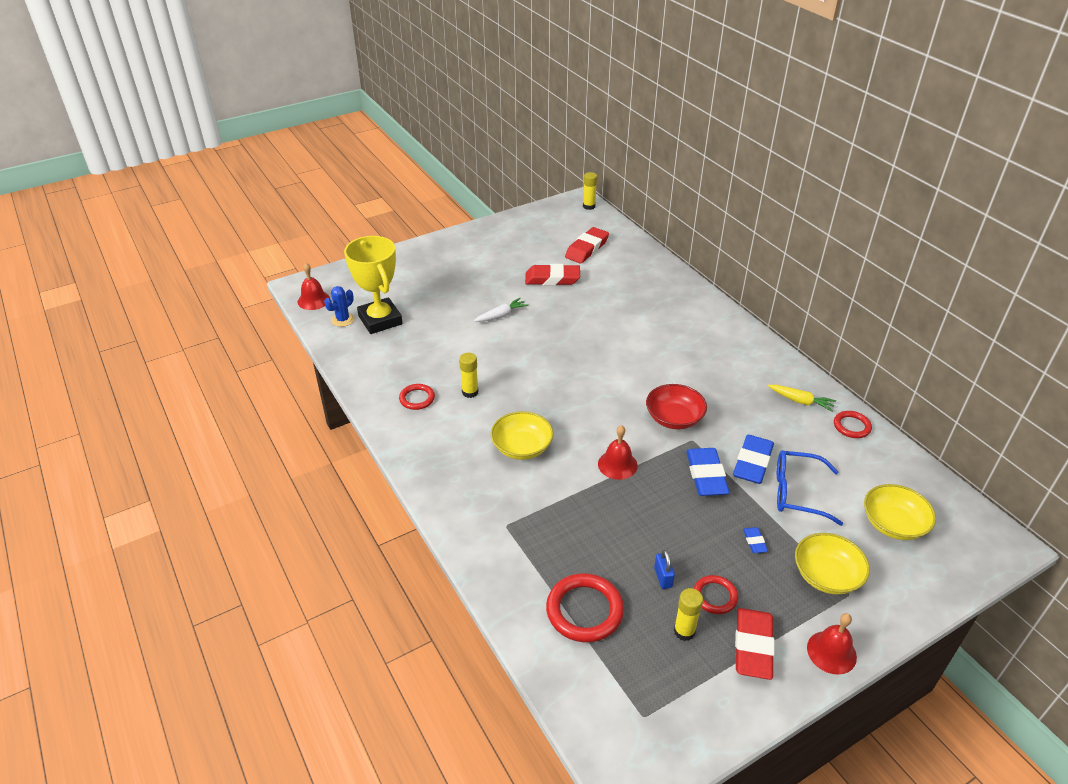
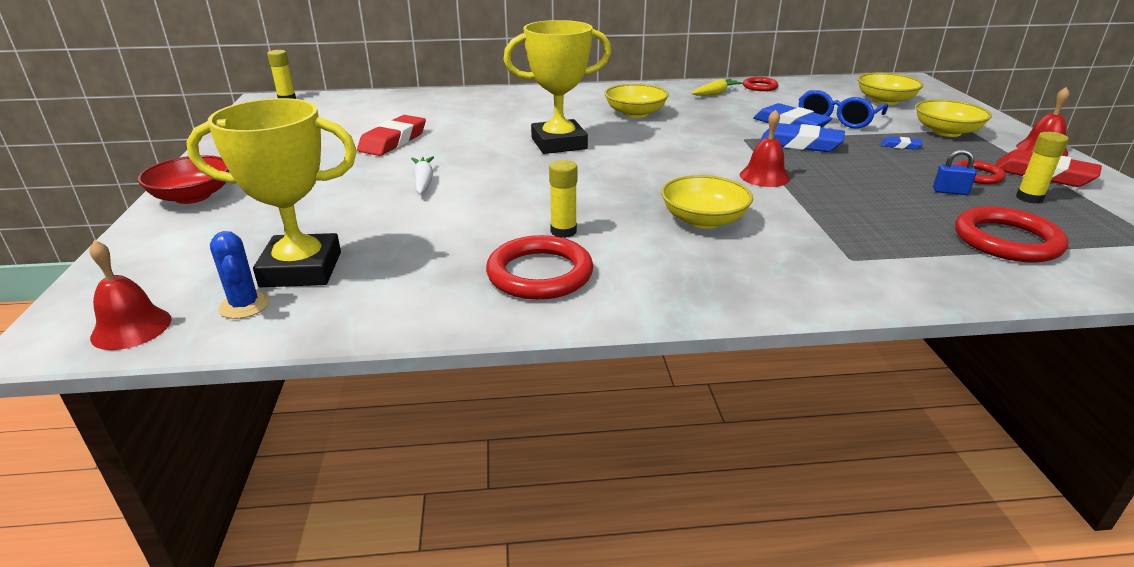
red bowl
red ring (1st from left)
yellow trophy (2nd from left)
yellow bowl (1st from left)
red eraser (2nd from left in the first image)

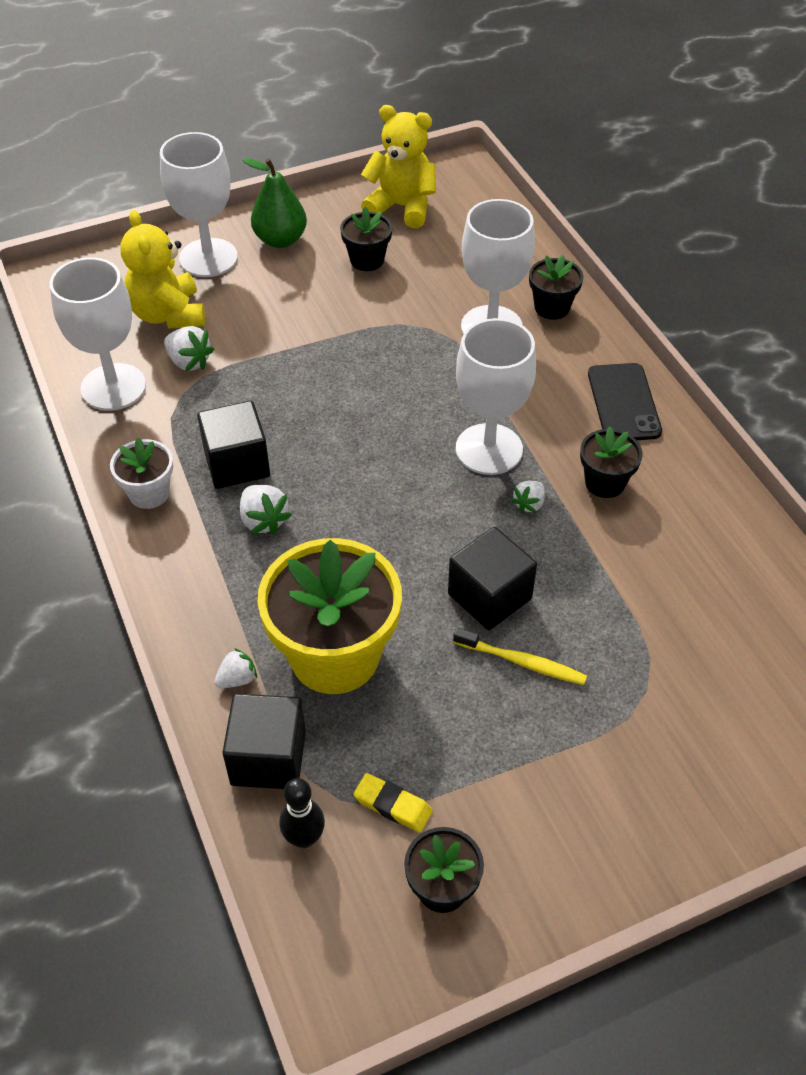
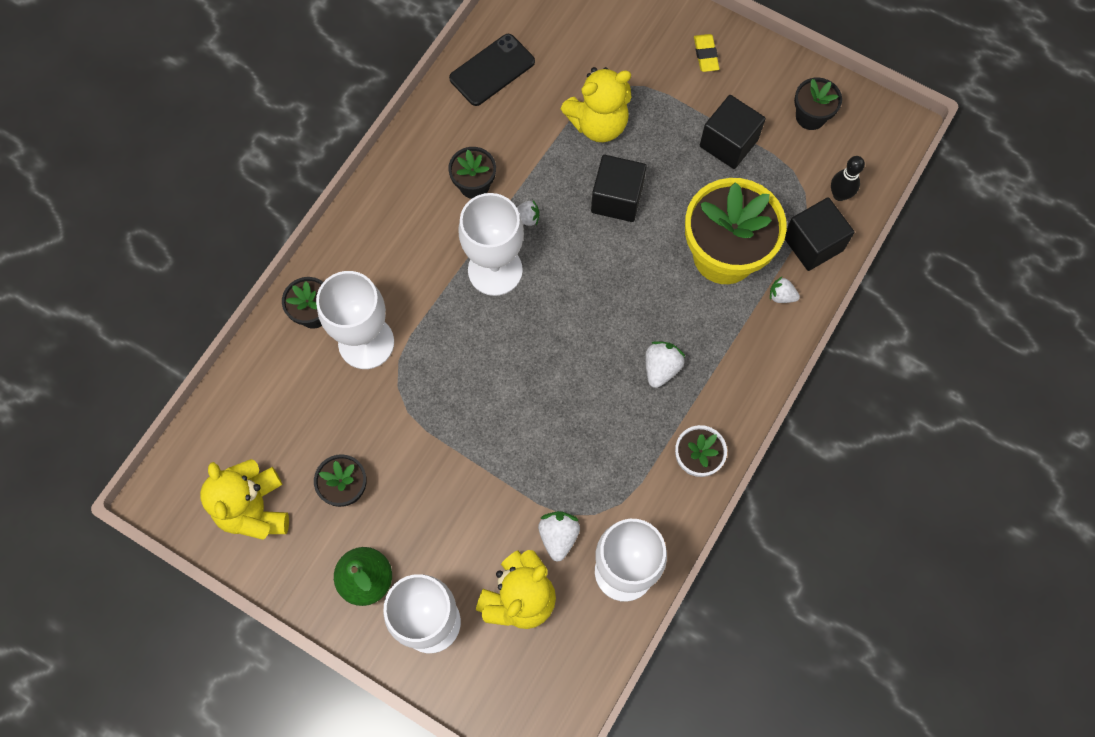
black phone
yellow teddy bear (3rd from left)
yellow eraser
black cube (2nd from left)
yellow toothbrush

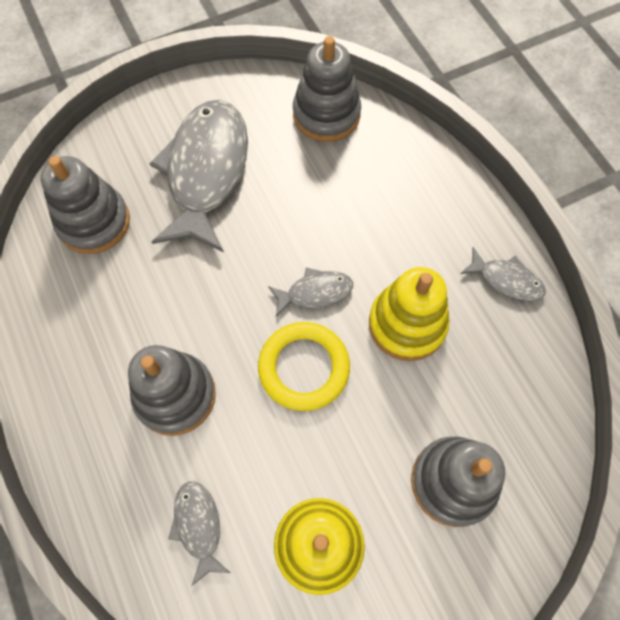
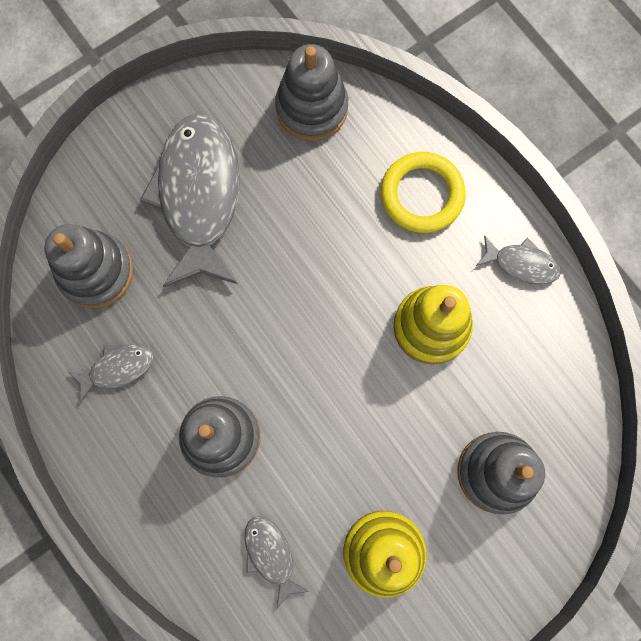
grey fish (1st from left)
yellow ring

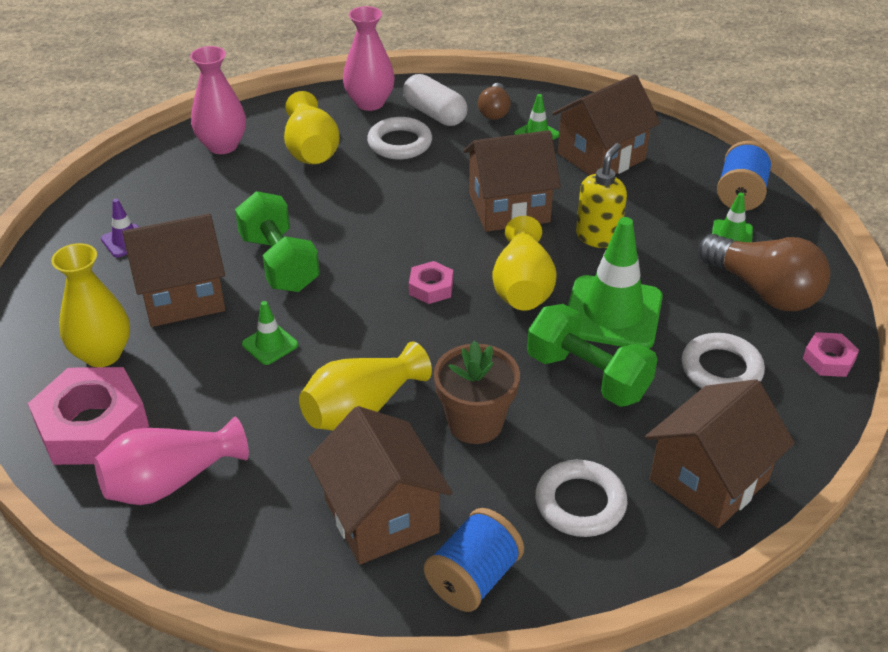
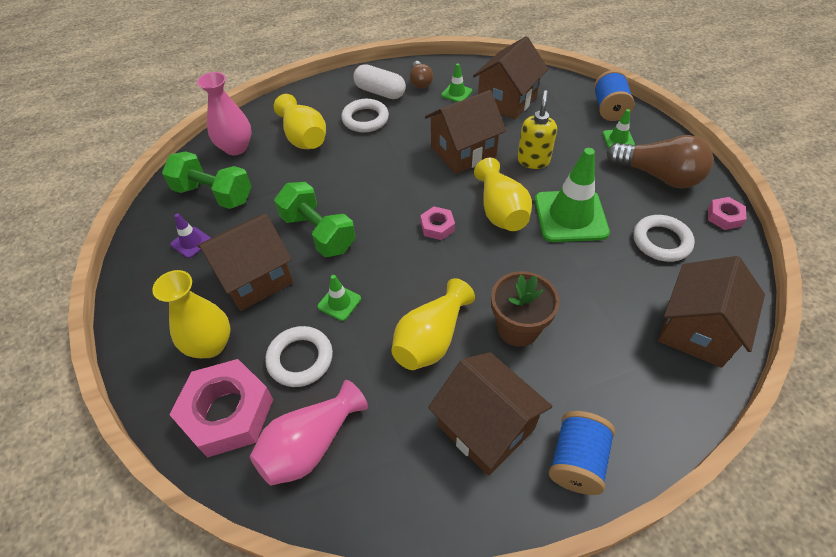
green dumbbell (1st from left)
white ring (1st from left)
pink vase (3rd from left in the first image)

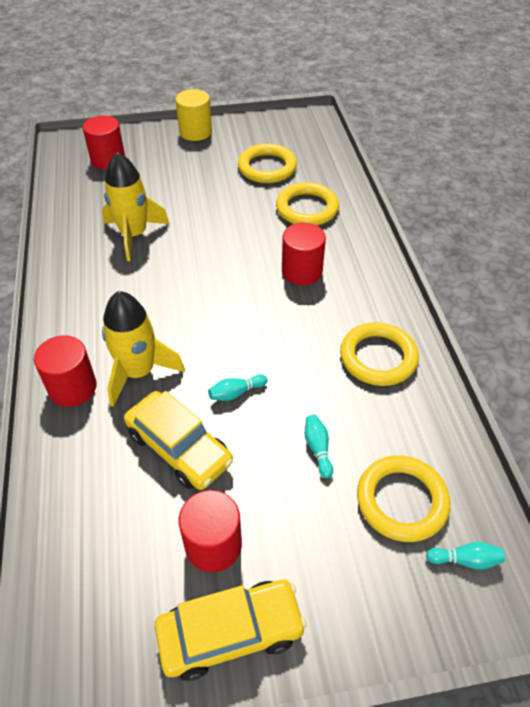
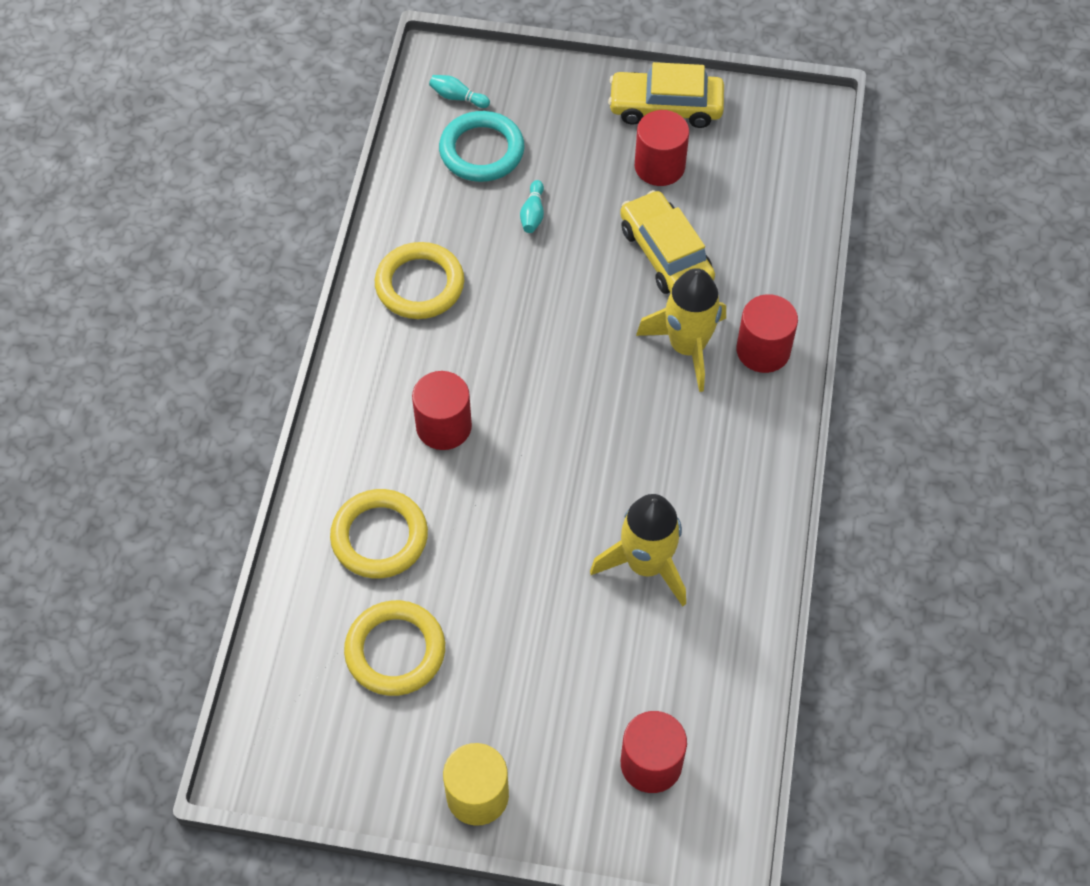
turquoise ring
turquoise bowling pin (1st from left in the first image)

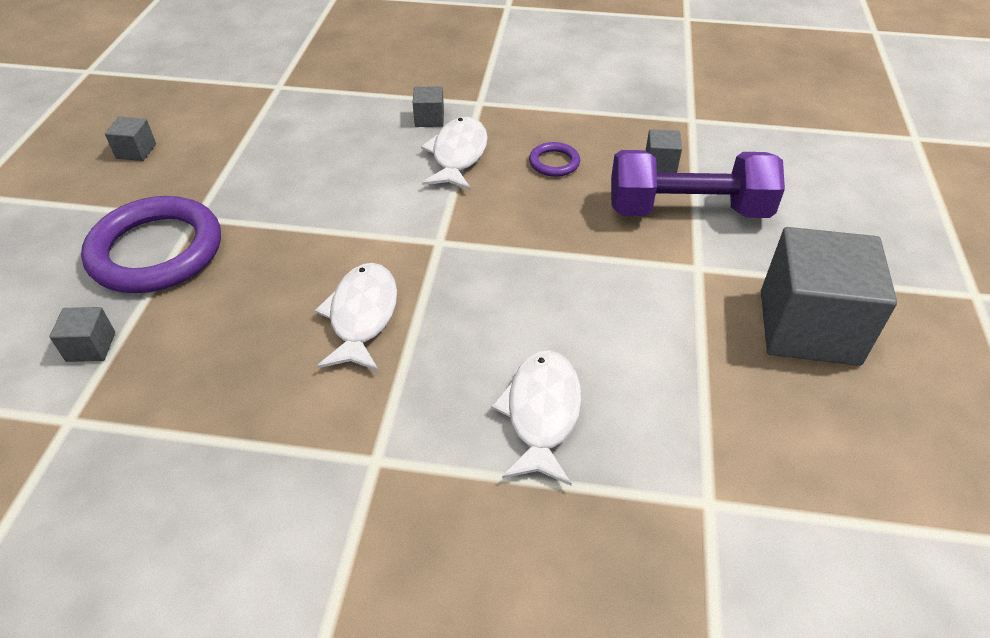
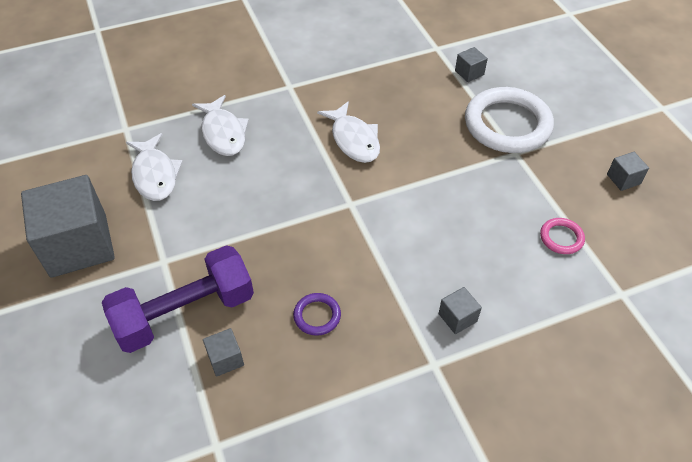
white fish (1st from left)
white ring
pink ring

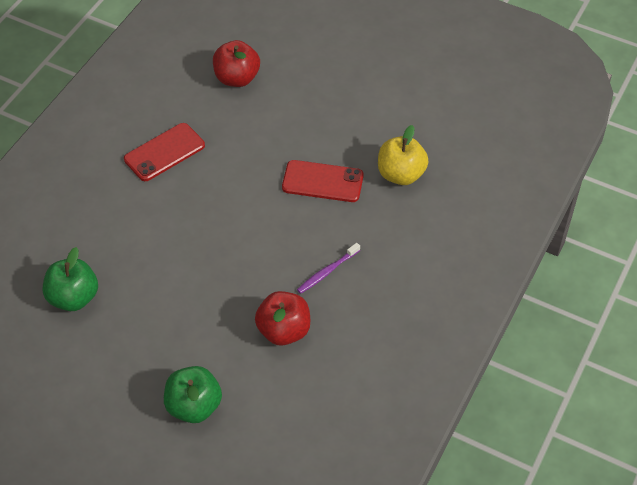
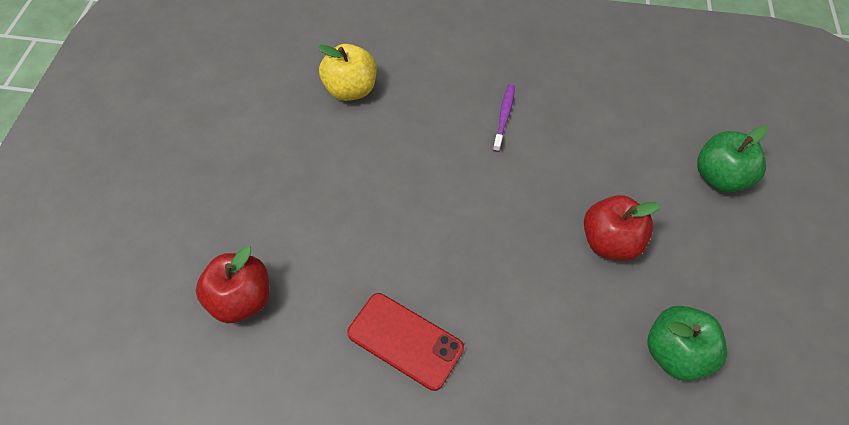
purple toothbrush
red apple (2nd from left)
red phone (2nd from left in the first image)

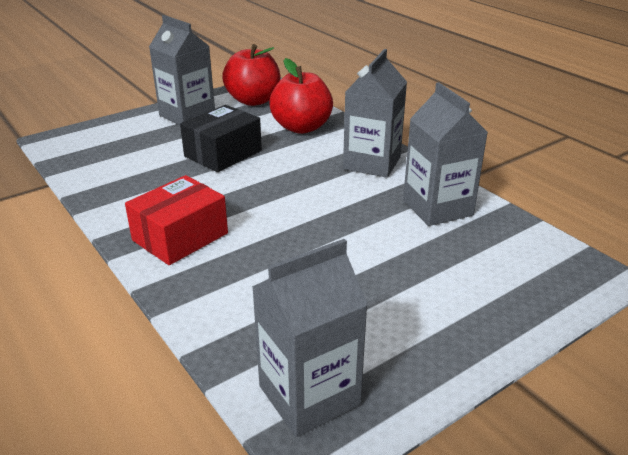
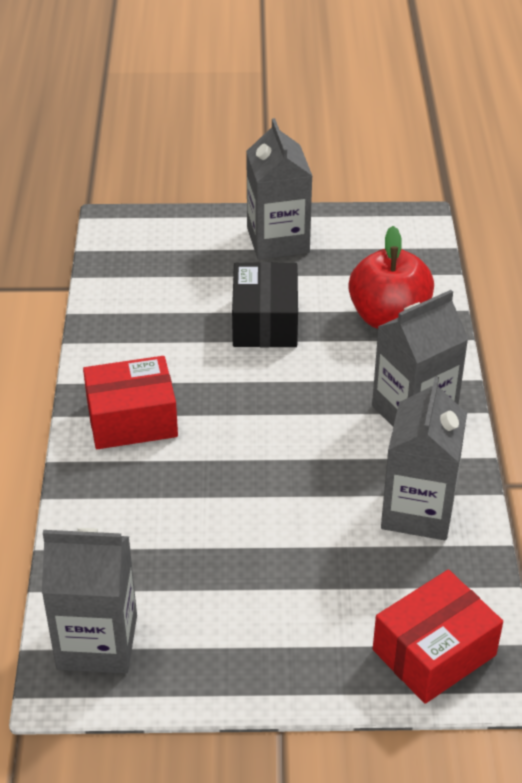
black box
red box (2nd from left)
red apple (1st from left in the first image)

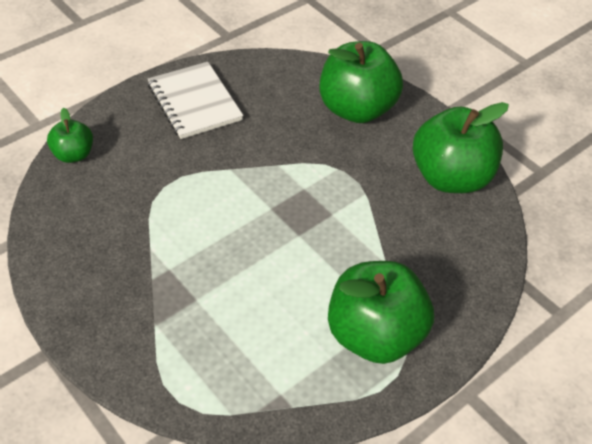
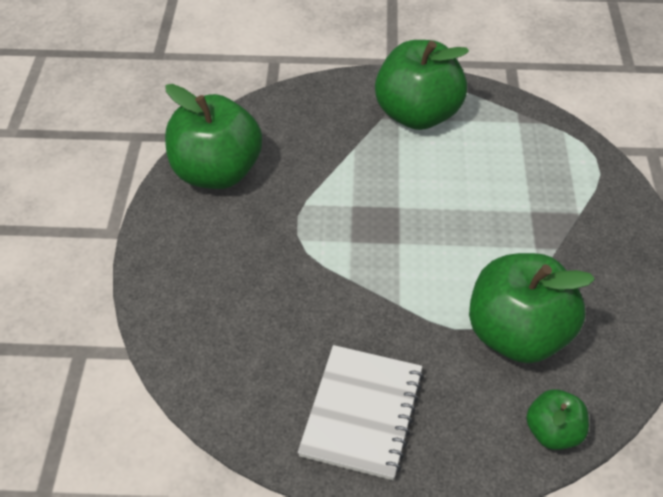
green apple (3rd from left)

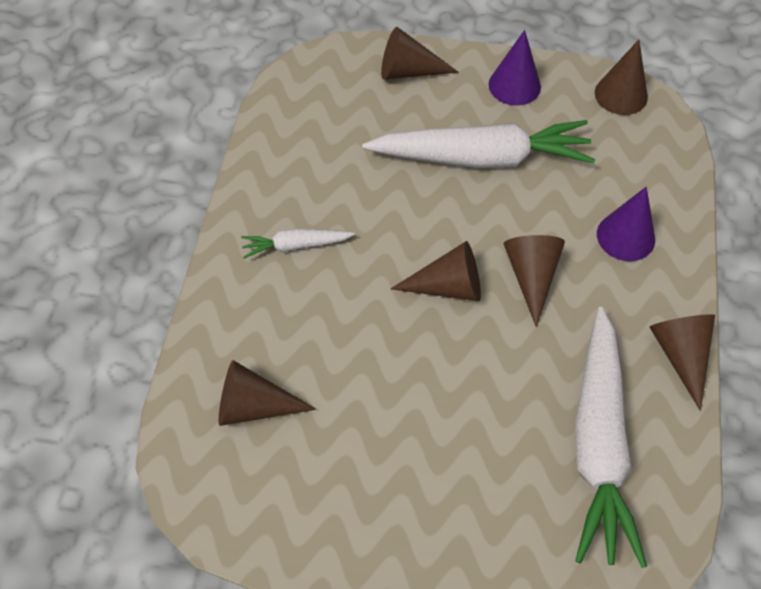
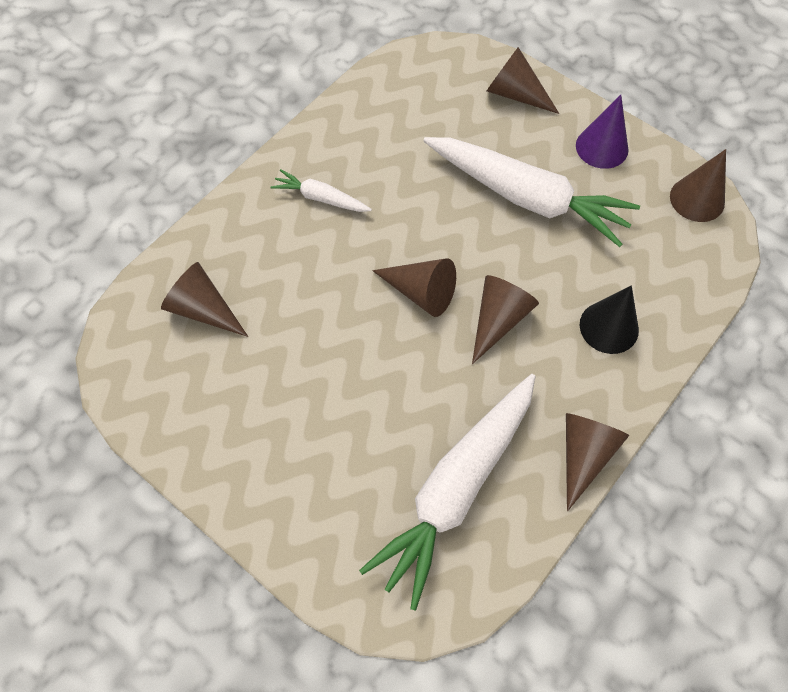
black cone

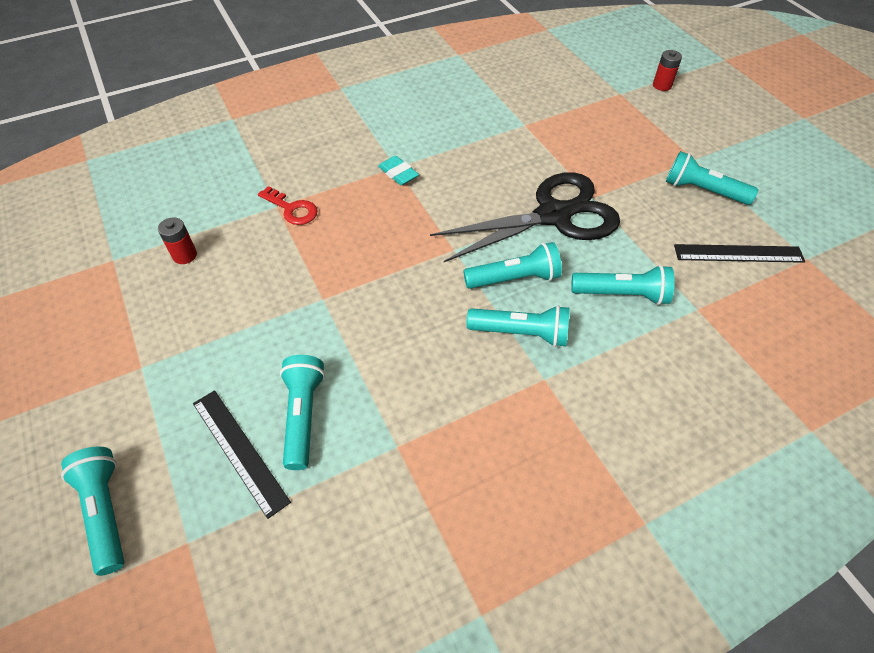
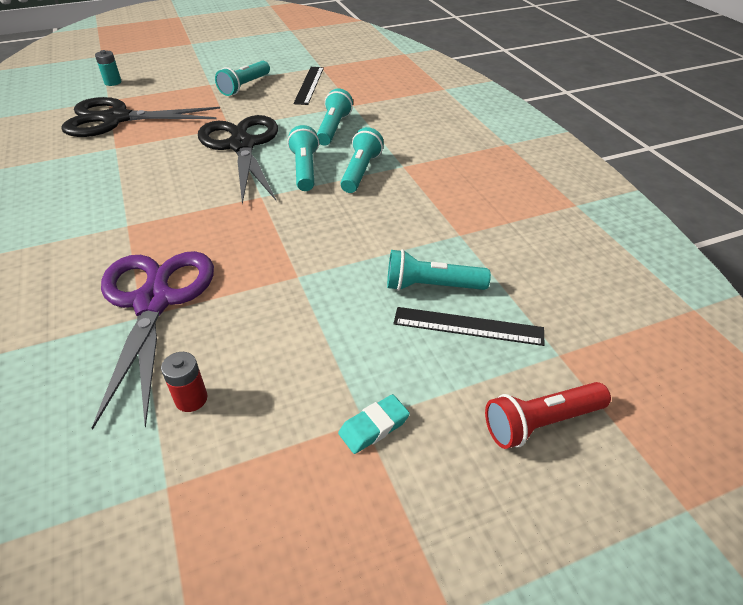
black scissors (1st from left)
purple scissors
turquoise battery
turquoise eraser
black ruler (2nd from left)
red flashlight

